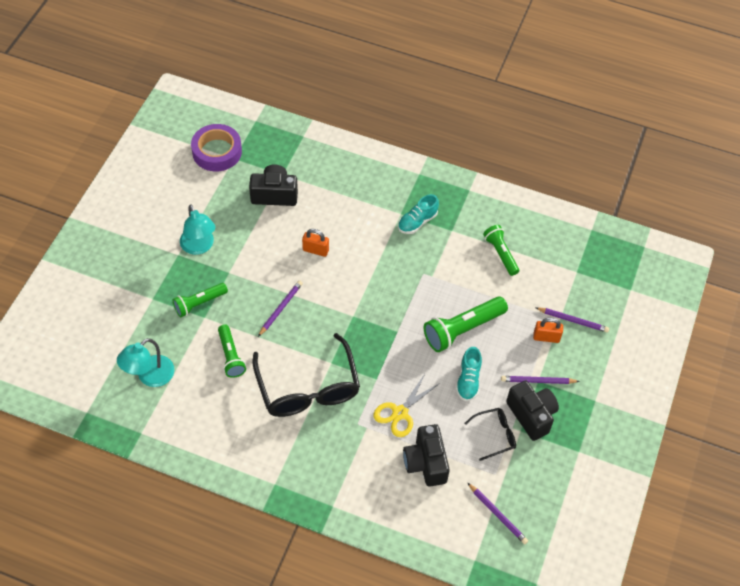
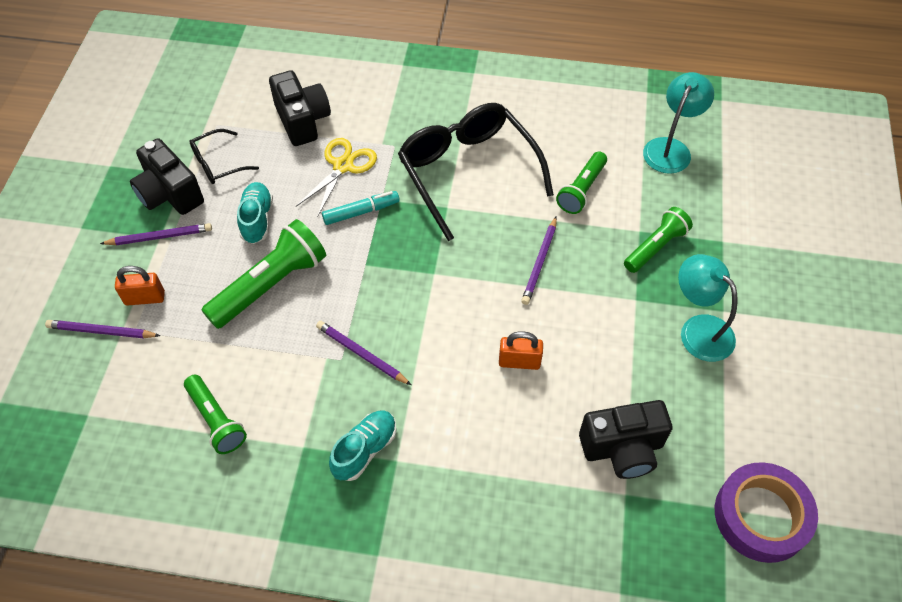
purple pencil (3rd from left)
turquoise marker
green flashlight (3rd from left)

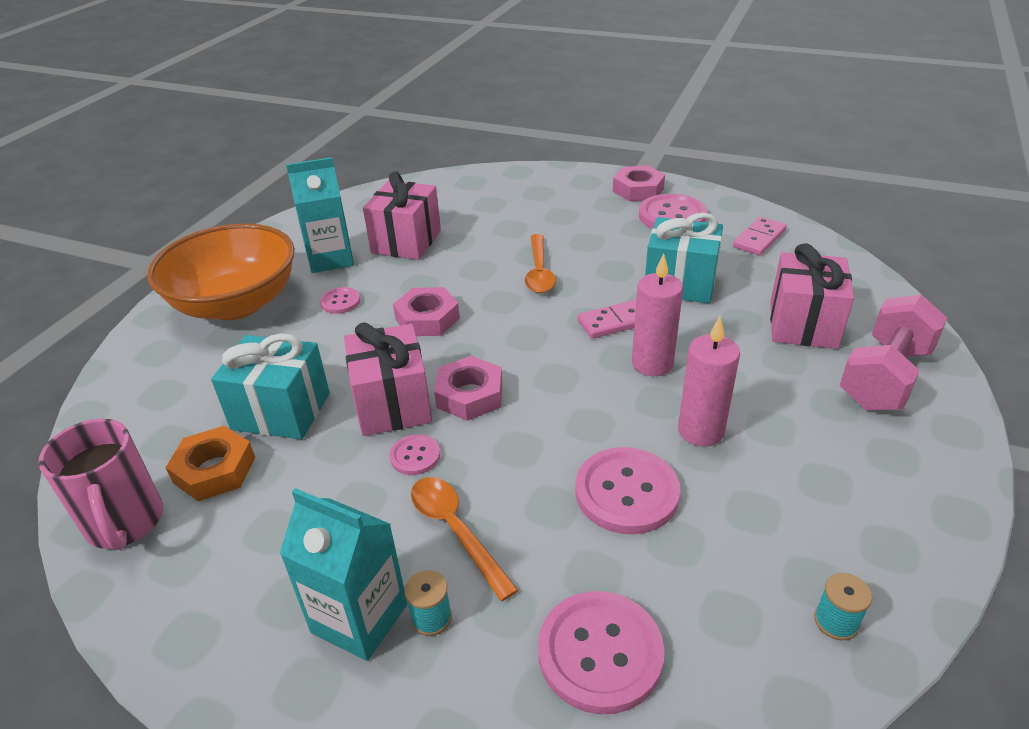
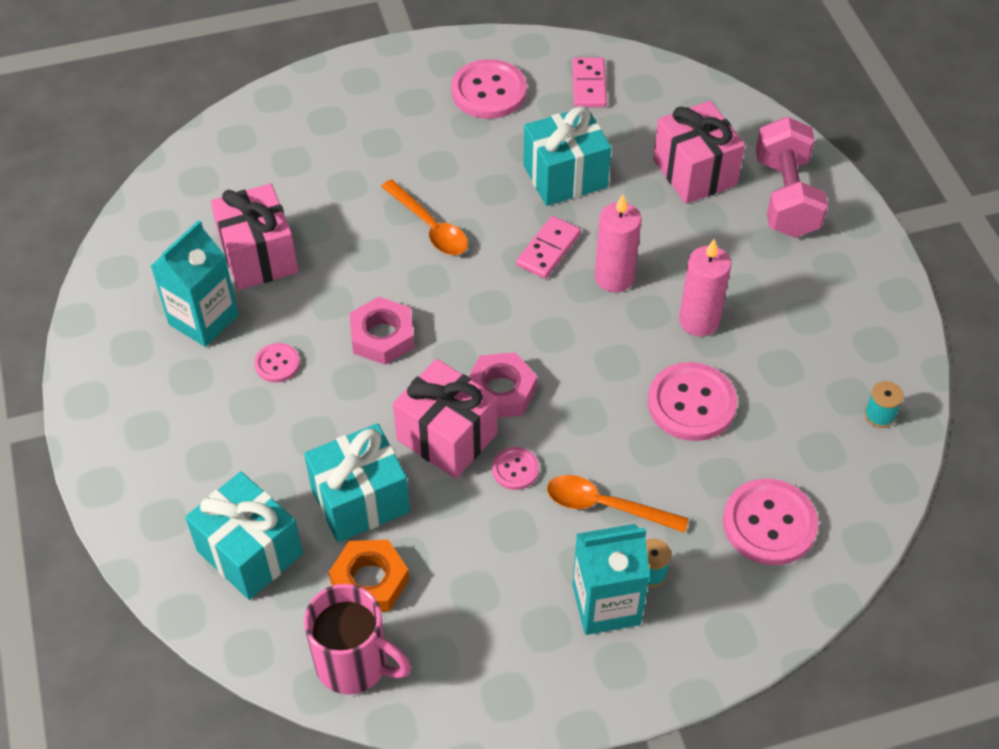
turquoise gift (1st from left)
orange bowl
pink nut (3rd from left in the first image)

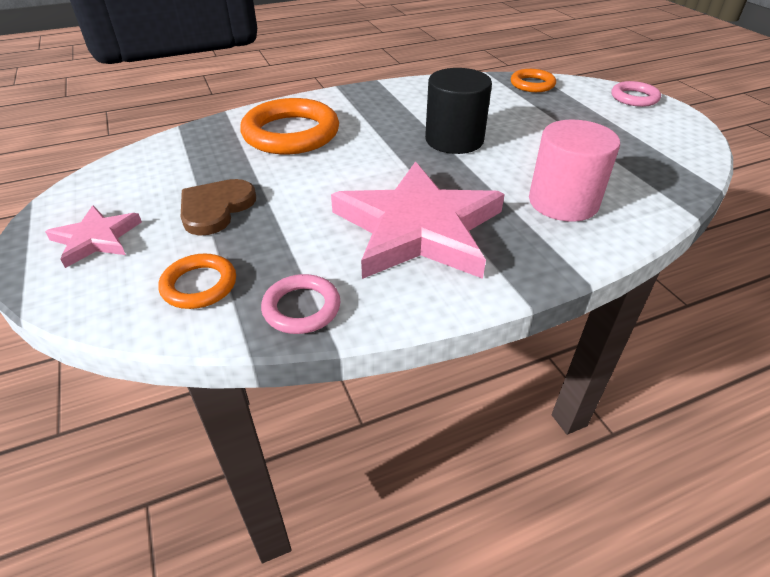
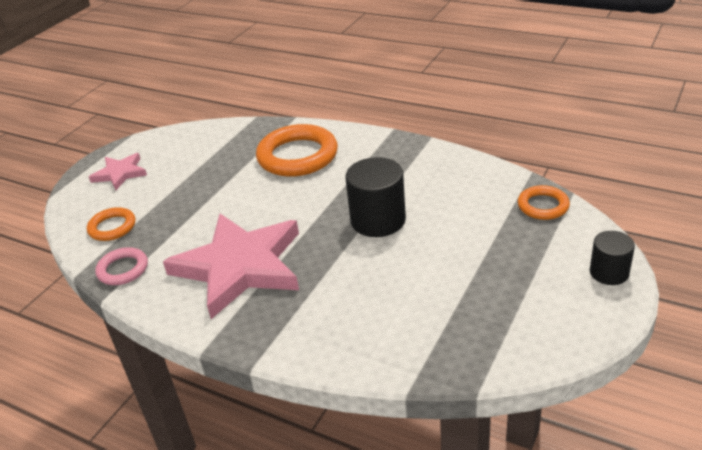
black cylinder (2nd from left)
brown heart
pink cylinder

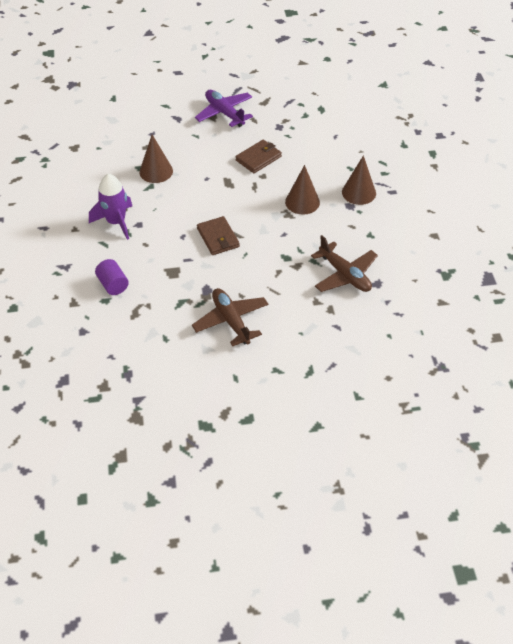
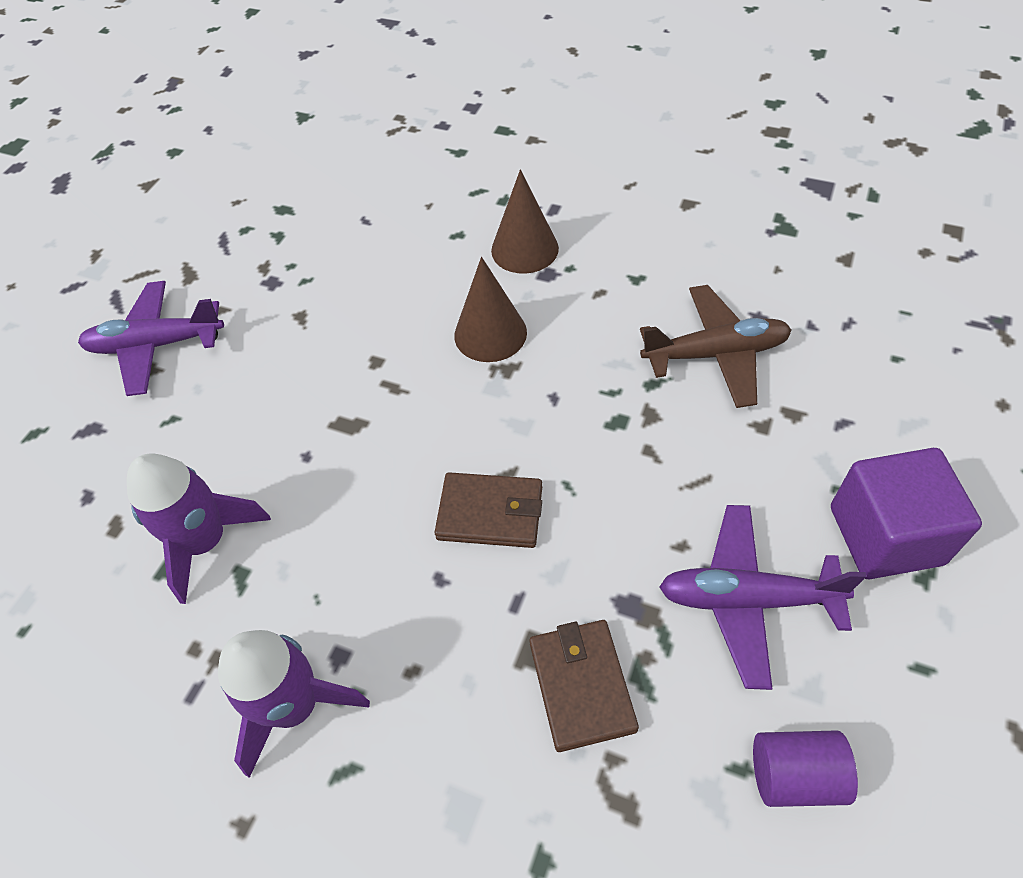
purple rocket (1st from left)
brown wallet (2nd from left)
purple plane (2nd from left)
purple cylinder
purple cube

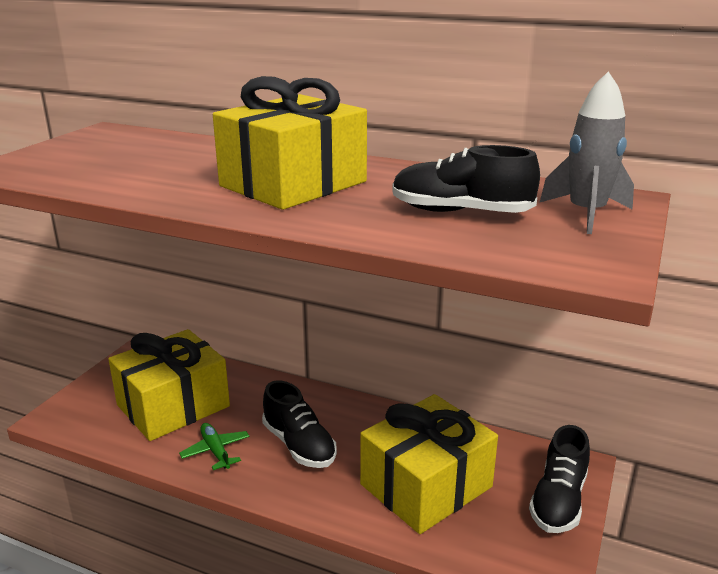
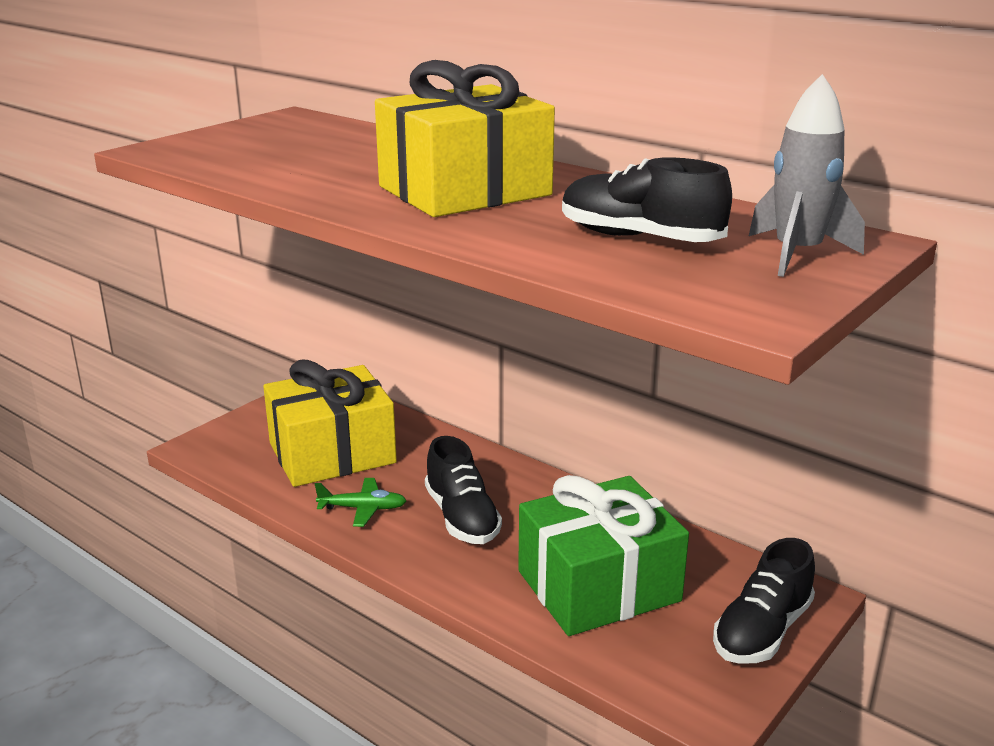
green plane
green gift

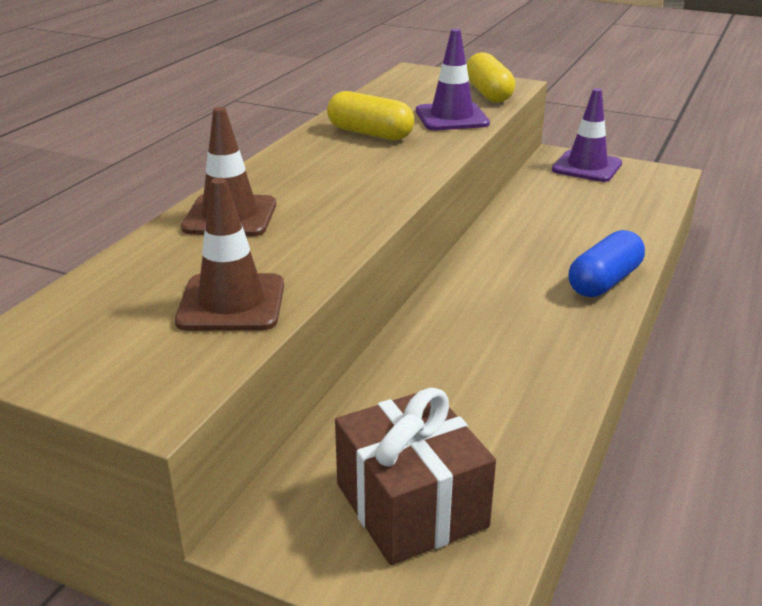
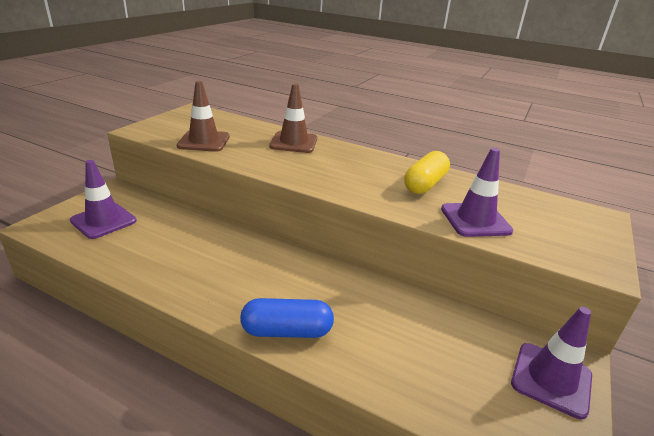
purple traffic cone (1st from left)
blue capsule
yellow capsule (2nd from left in the first image)

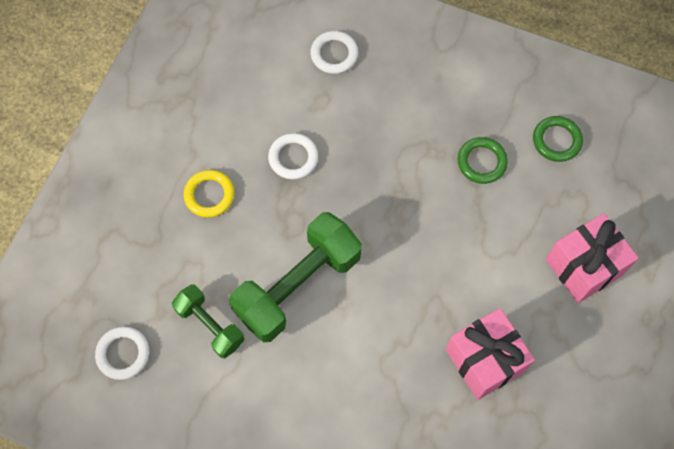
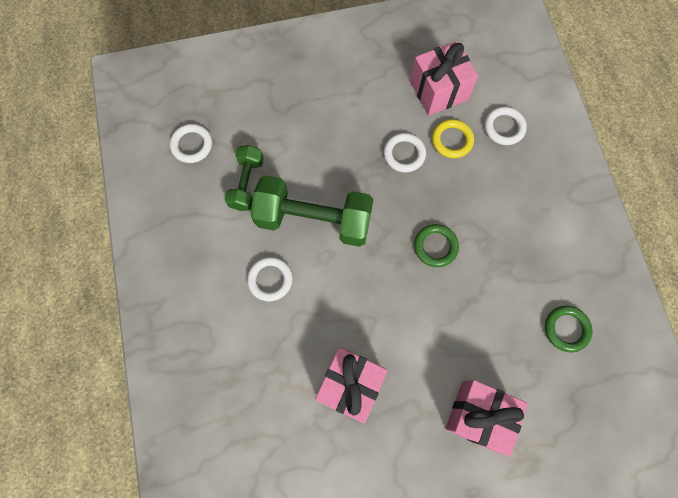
white ring (2nd from left)
pink gift (2nd from left)
green ring (1st from left)
yellow ring

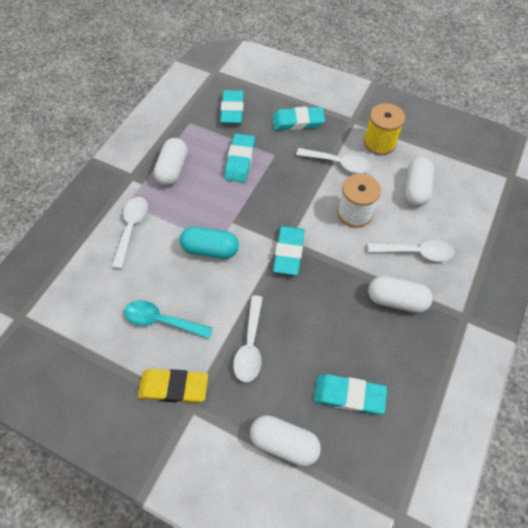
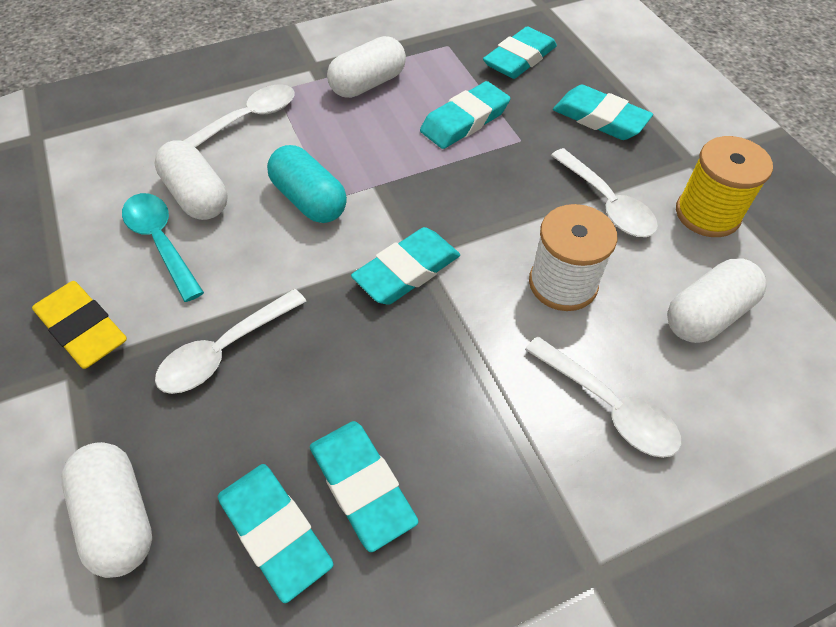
white capsule (2nd from left)
turquoise eraser (2nd from left)

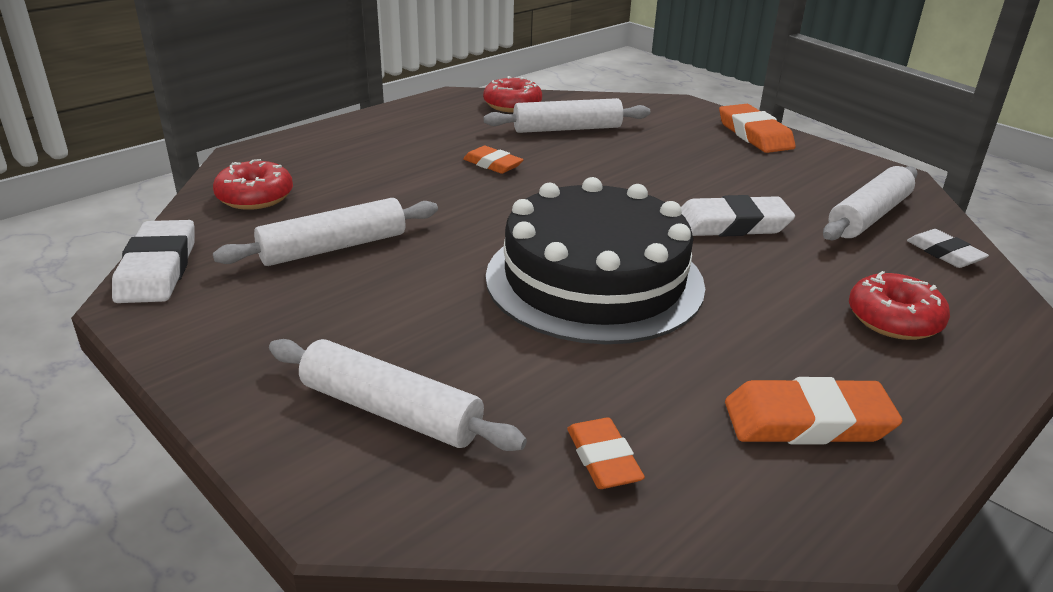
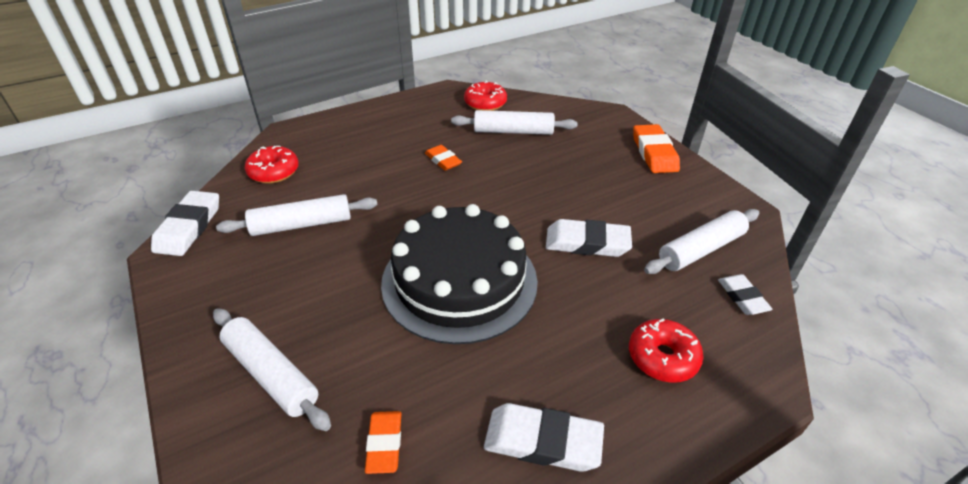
white eraser (2nd from left)

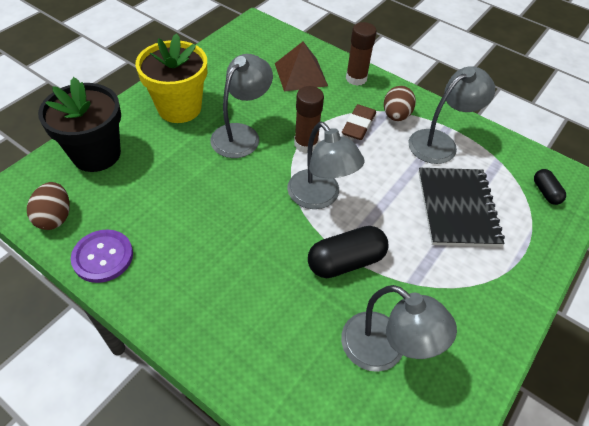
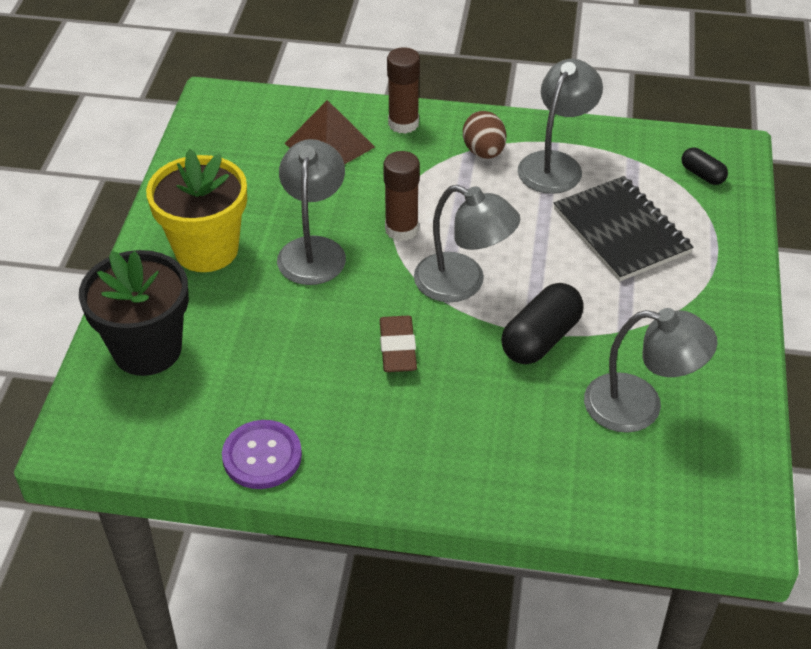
brown eraser
brown egg (1st from left in the first image)

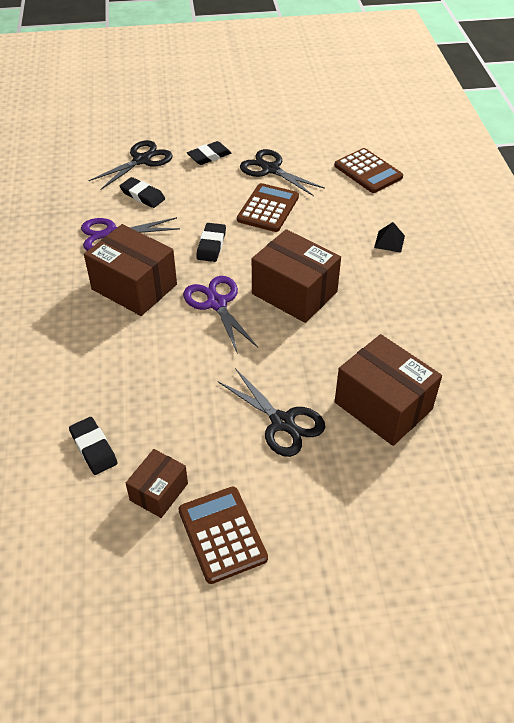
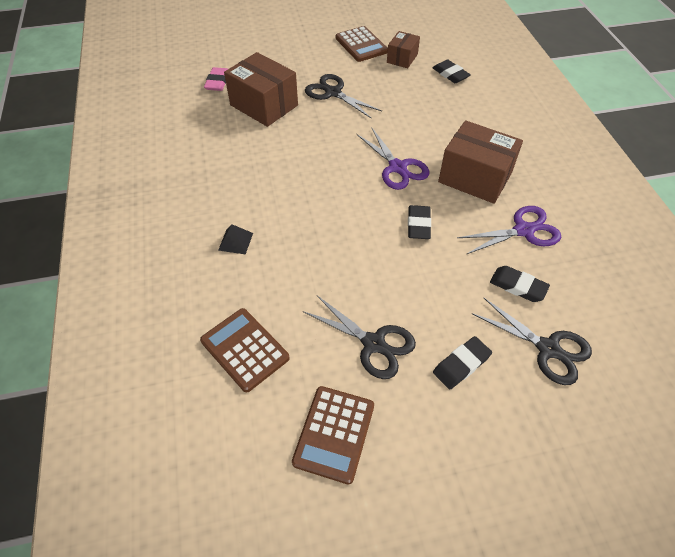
pink eraser
brown calculator (2nd from left)
black scissors (3rd from left)
brown box (3rd from left in the first image)

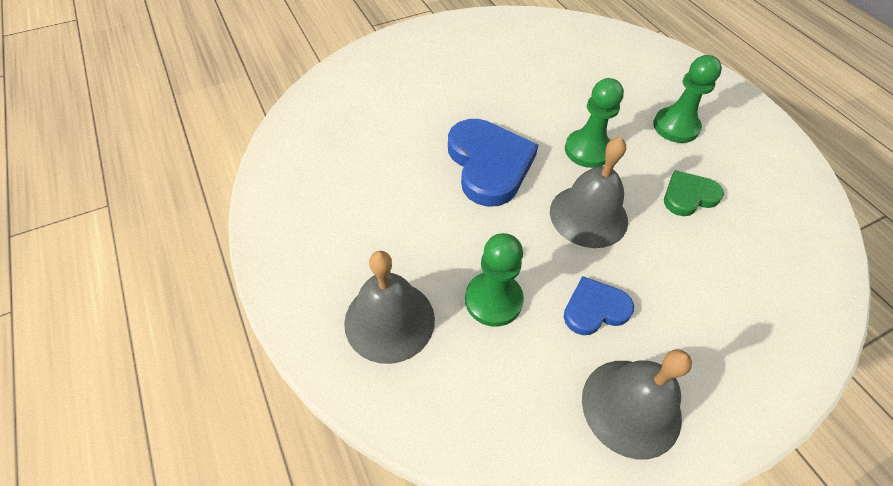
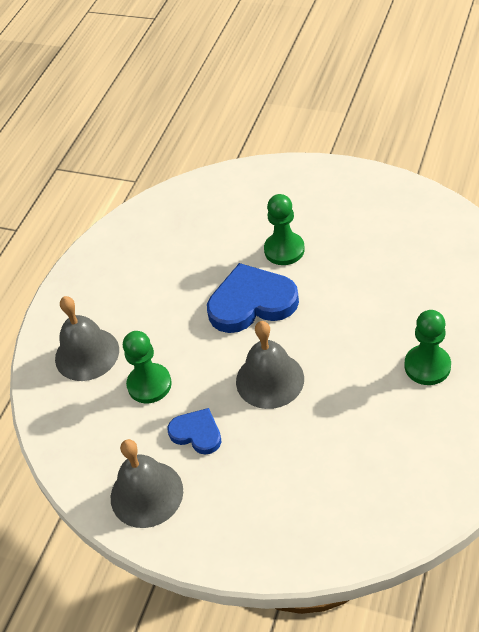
blue heart (2nd from left)
green pawn (2nd from left)
green heart

